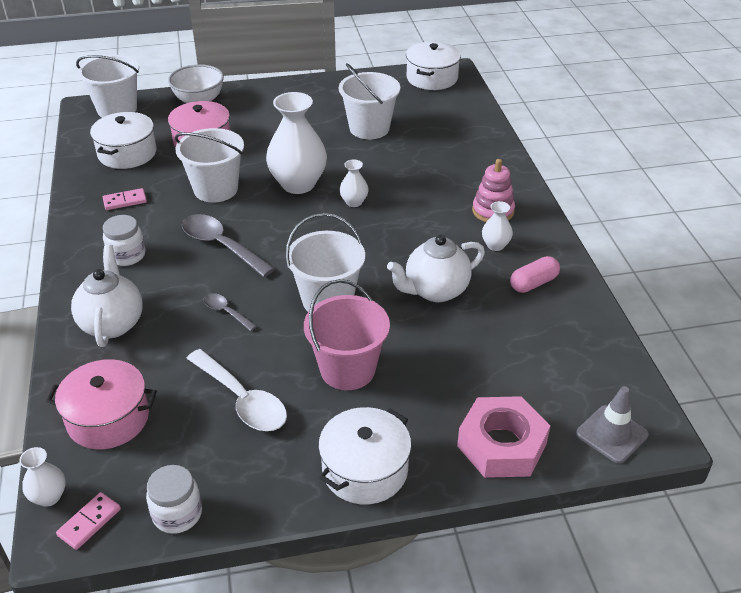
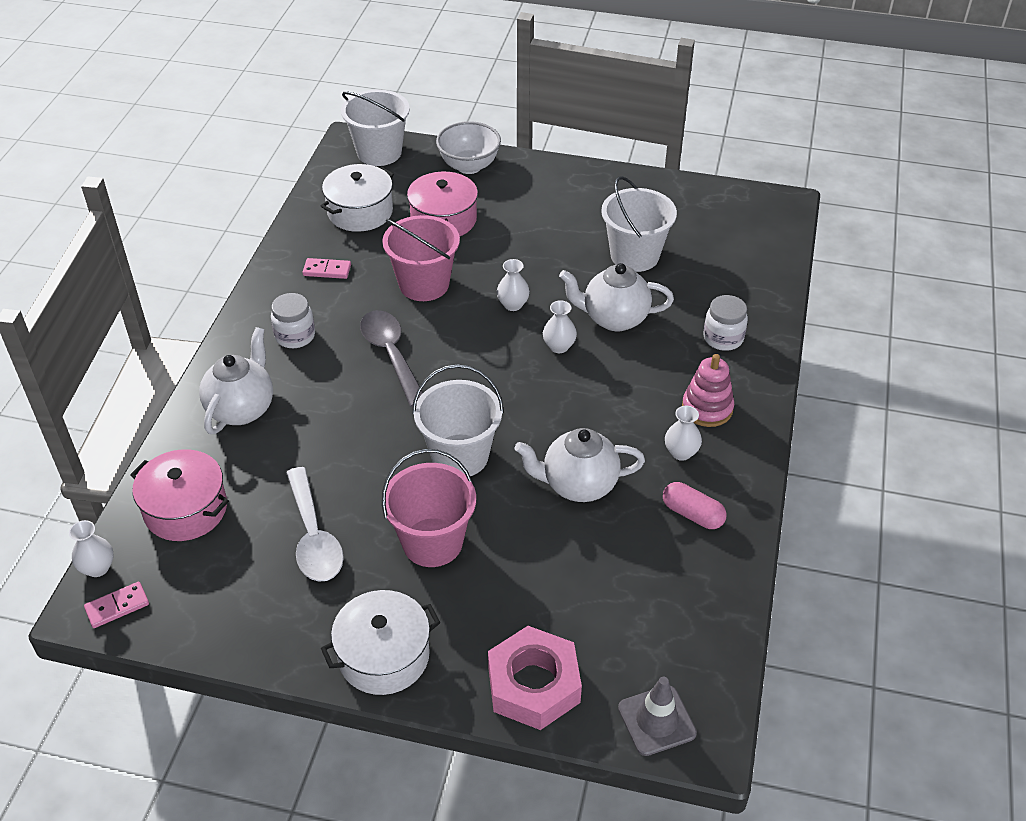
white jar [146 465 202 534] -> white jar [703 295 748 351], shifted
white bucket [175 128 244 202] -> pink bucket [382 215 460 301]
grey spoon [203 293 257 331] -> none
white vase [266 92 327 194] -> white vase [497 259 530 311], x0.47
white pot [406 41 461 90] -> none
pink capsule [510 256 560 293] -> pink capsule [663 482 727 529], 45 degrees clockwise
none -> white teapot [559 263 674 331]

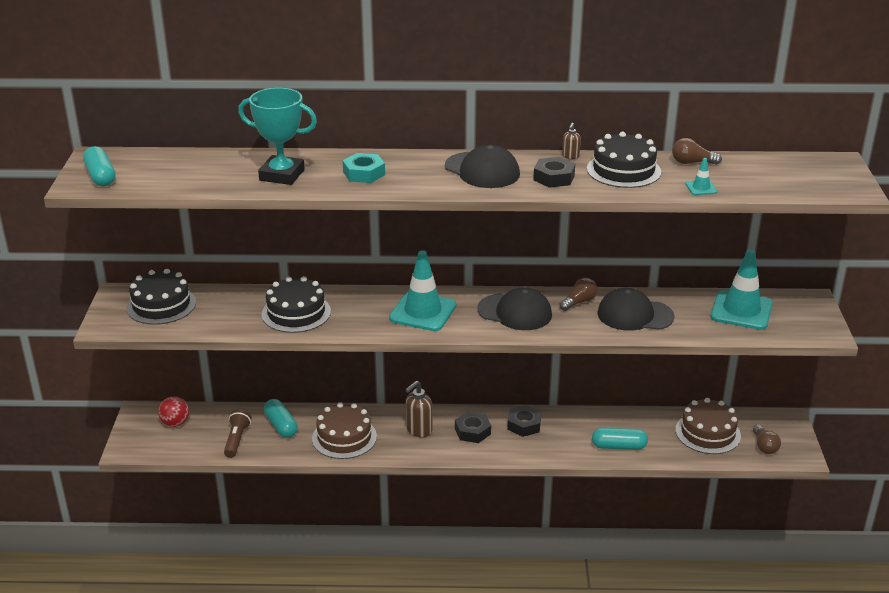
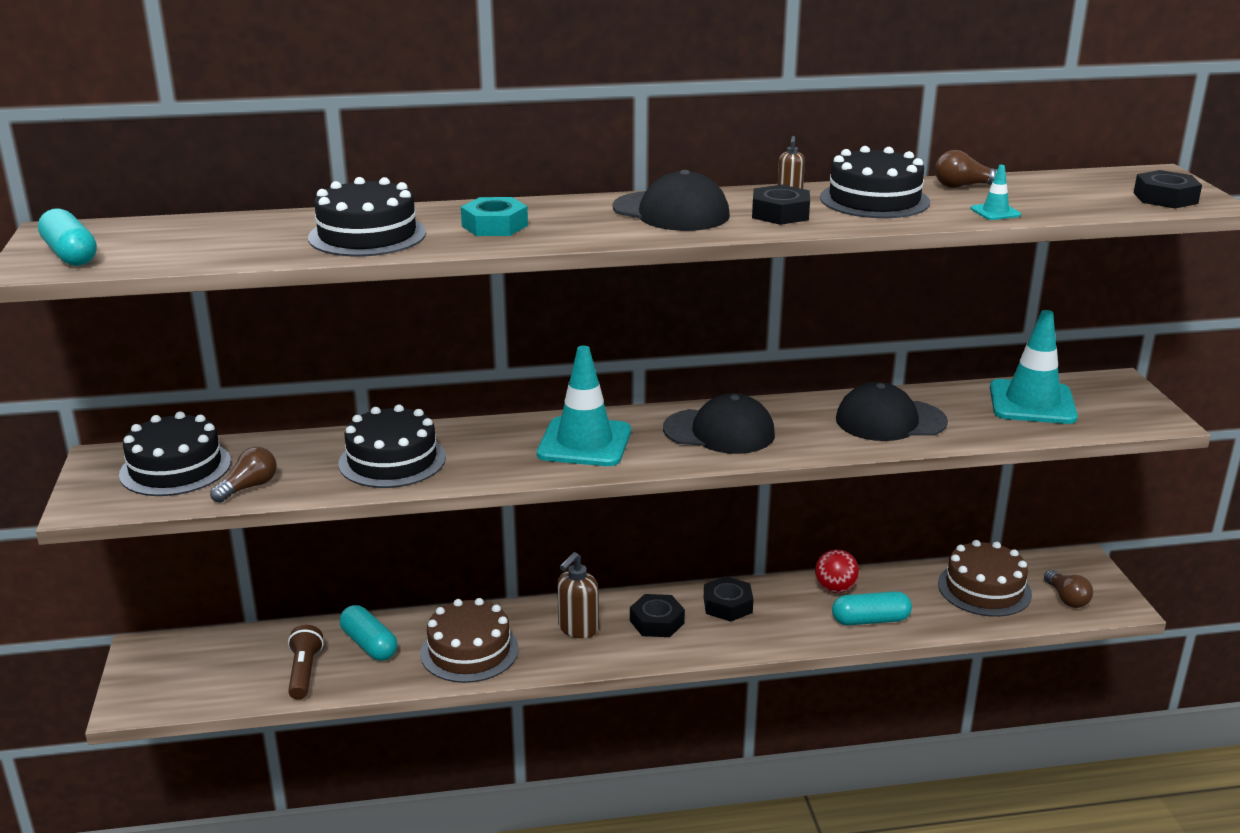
red ball [158 396 189 427] -> red ball [815 549 859 593], shifted
turquoise trophy [238 88 317 185] -> black cake [308 177 426 257]
brown light bulb [560 278 598 311] -> brown light bulb [210 447 277 503], shifted
none -> black nut [1134 170 1202 209]

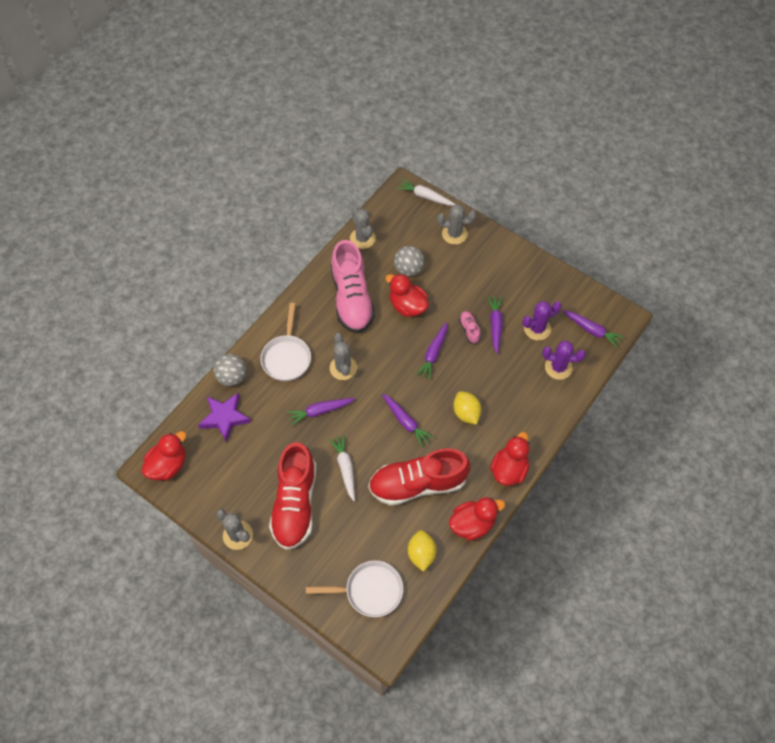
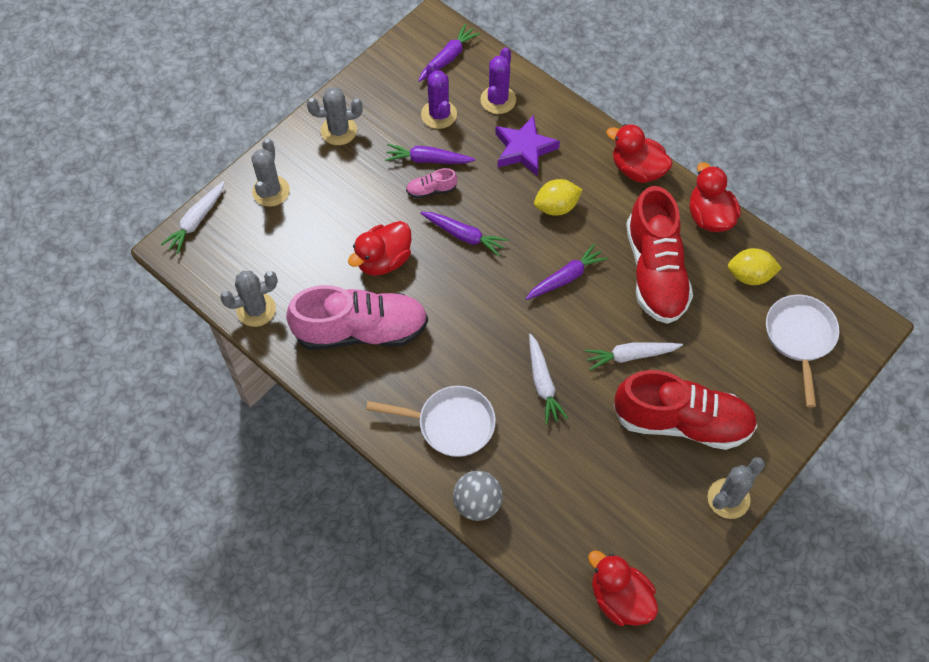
purple star [198 393 251 443] -> purple star [495 115 560 177], shifted
purple carrot [287 398 355 426] -> white carrot [529 334 568 424]
grey cactus [330 333 357 380] -> grey cactus [307 87 363 145], shifted
grey ball [394 246 424 276] -> none

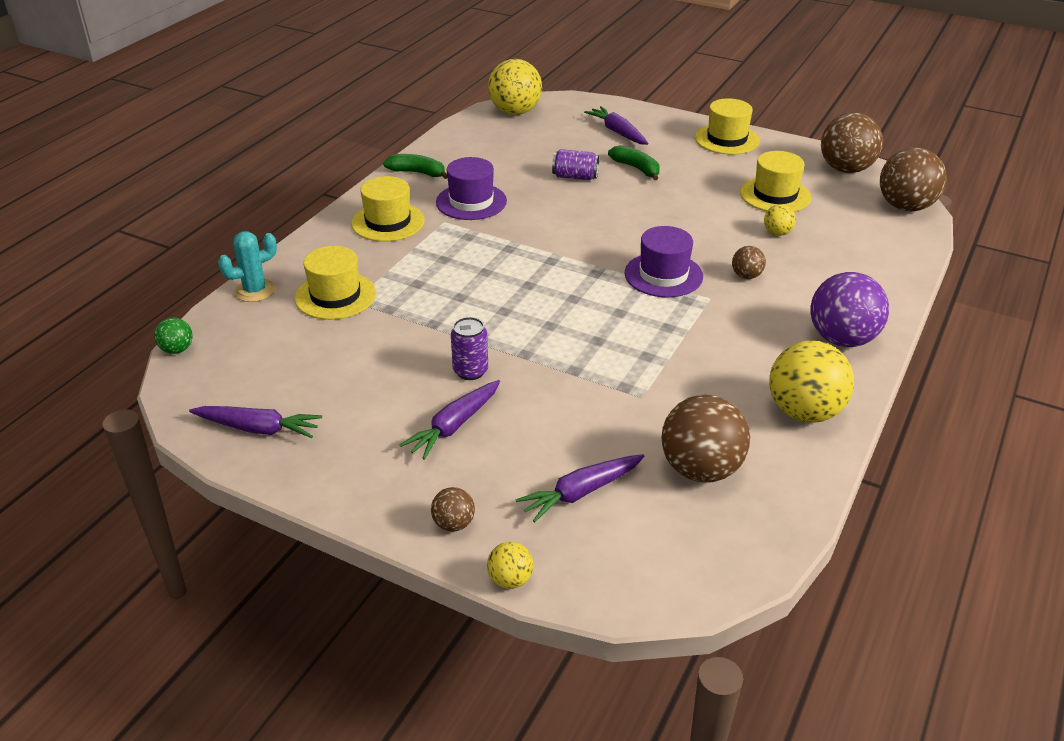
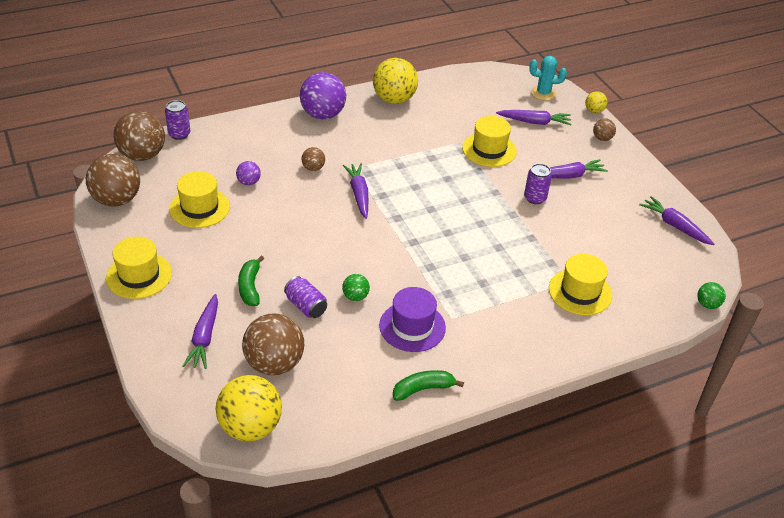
turquoise cactus [218 231 277 302] -> turquoise cactus [529 56 567 101], shifted
yellow hat [351 176 425 242] -> yellow hat [462 116 517 167], shifted
green banana [383 154 447 179] -> green banana [393 370 464 401], 105 degrees clockwise
purple hat [625 226 703 298] -> purple carrot [343 163 368 219]
brown ball [662 395 750 483] -> brown ball [242 314 304 375], shifted
yellow ball [764 204 796 236] -> purple ball [236 161 261 185]
none -> purple can [165 100 190 140]
none -> green ball [342 274 370 301]

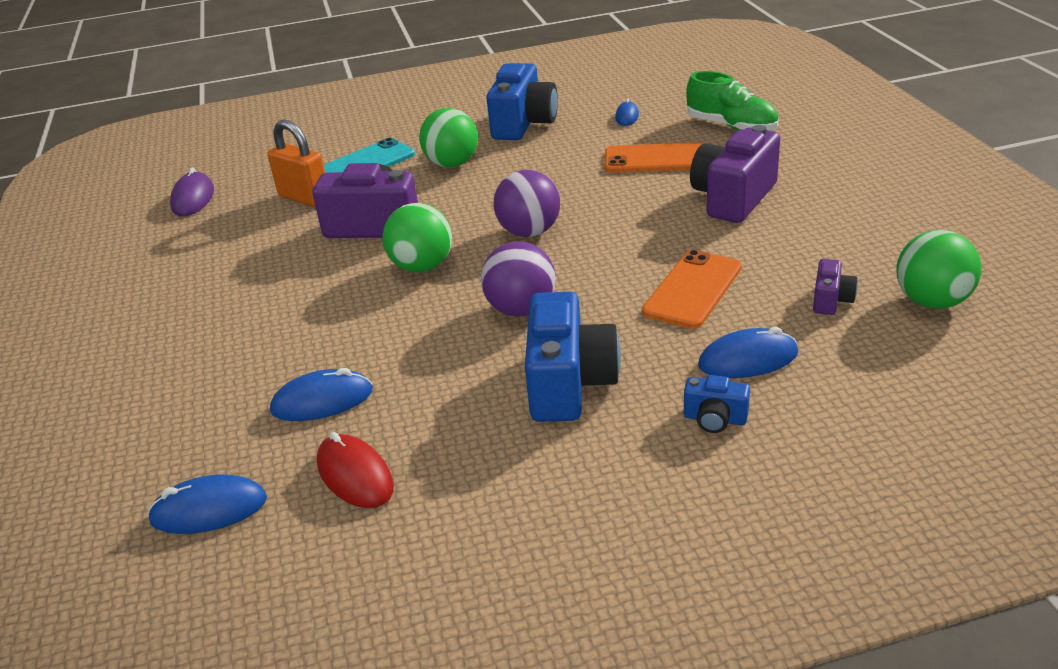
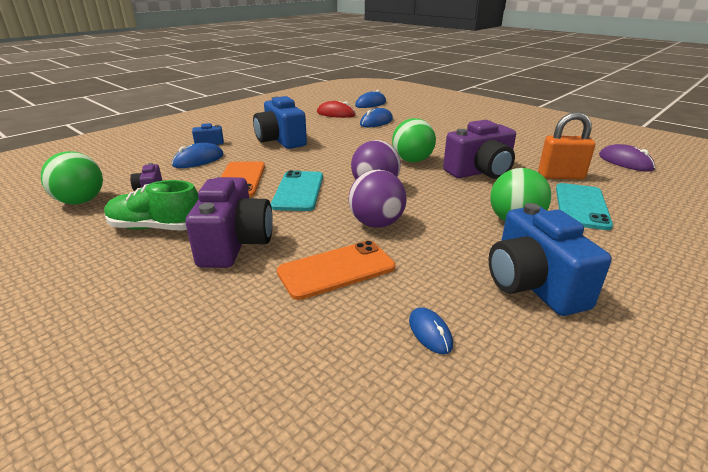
purple ball [481 241 556 317] -> purple ball [349 170 407 228], shifted
green shoe [686 71 779 131] -> green shoe [104 180 199 231], shifted
none -> turquoise phone [271 170 323 211]

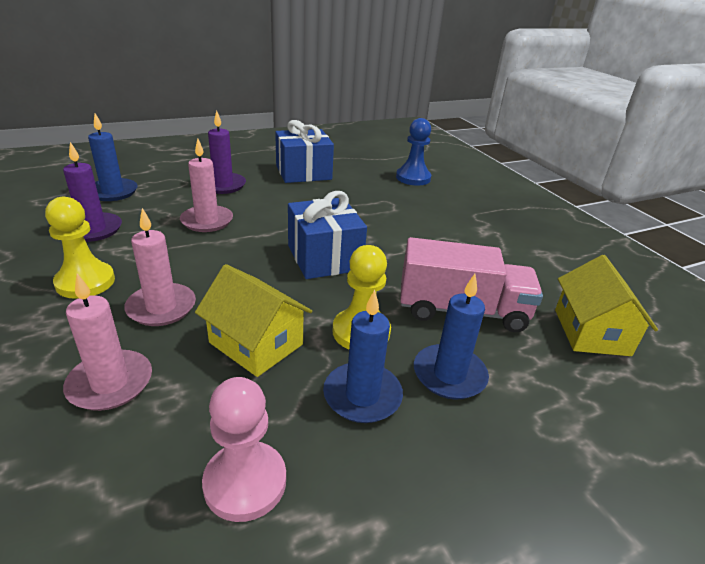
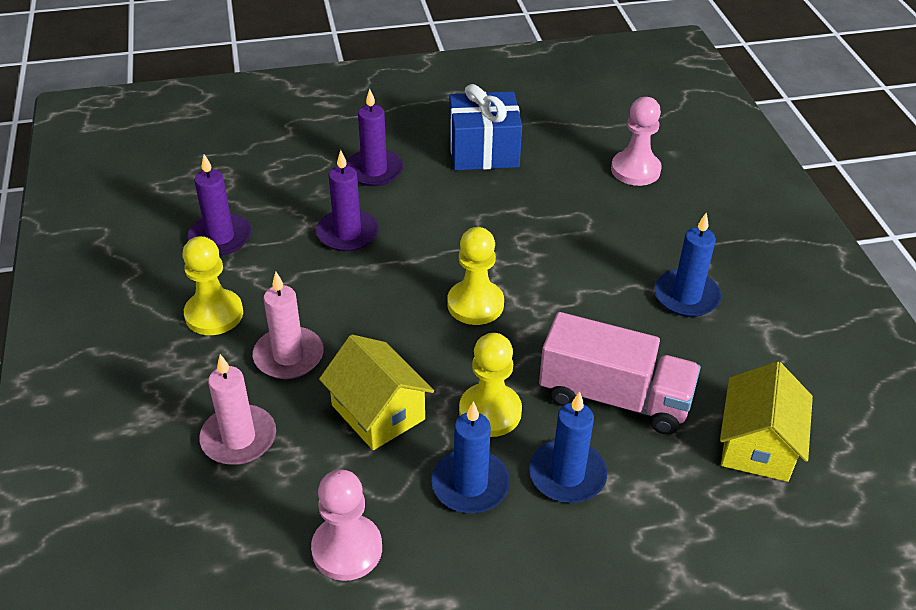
blue candle [88 113 138 201] -> blue candle [654 213 721 317], shifted
pink candle [180 138 233 232] -> purple candle [316 150 379 252]
blue gift [288 191 367 279] -> yellow pawn [447 227 504 325]
blue pawn [396 118 431 186] -> pink pawn [611 97 662 186]

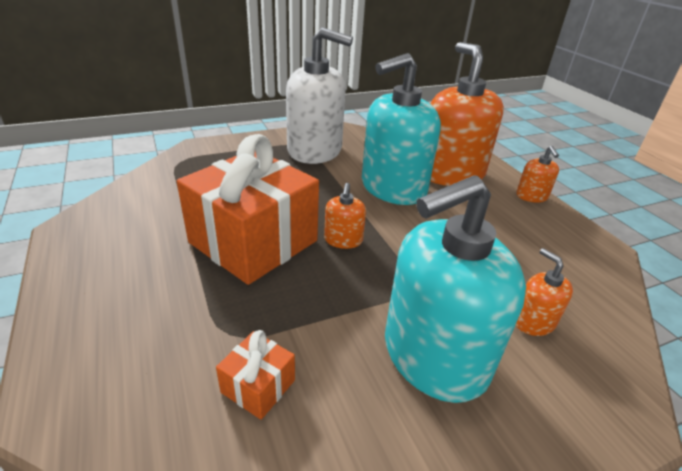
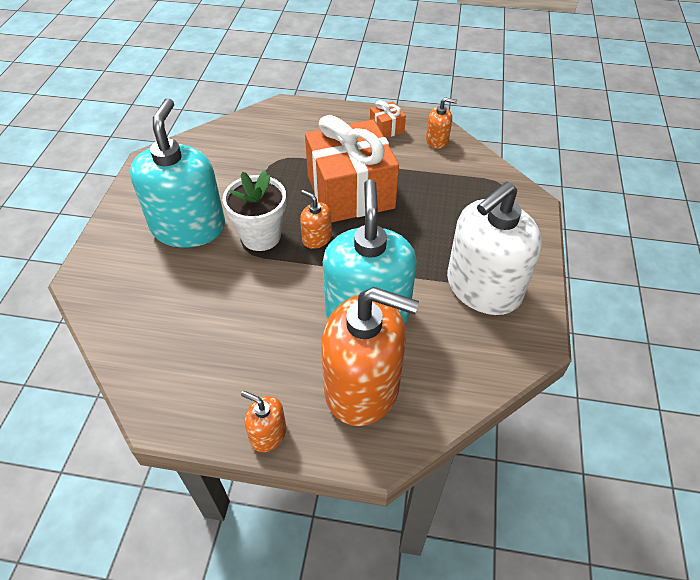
orange gift [216 330 295 420] -> orange gift [370 100 406 138], shifted
orange soap dispenser [515 248 573 336] -> orange soap dispenser [426 97 457 149], shifted
none -> white flower pot [223 170 286 251]

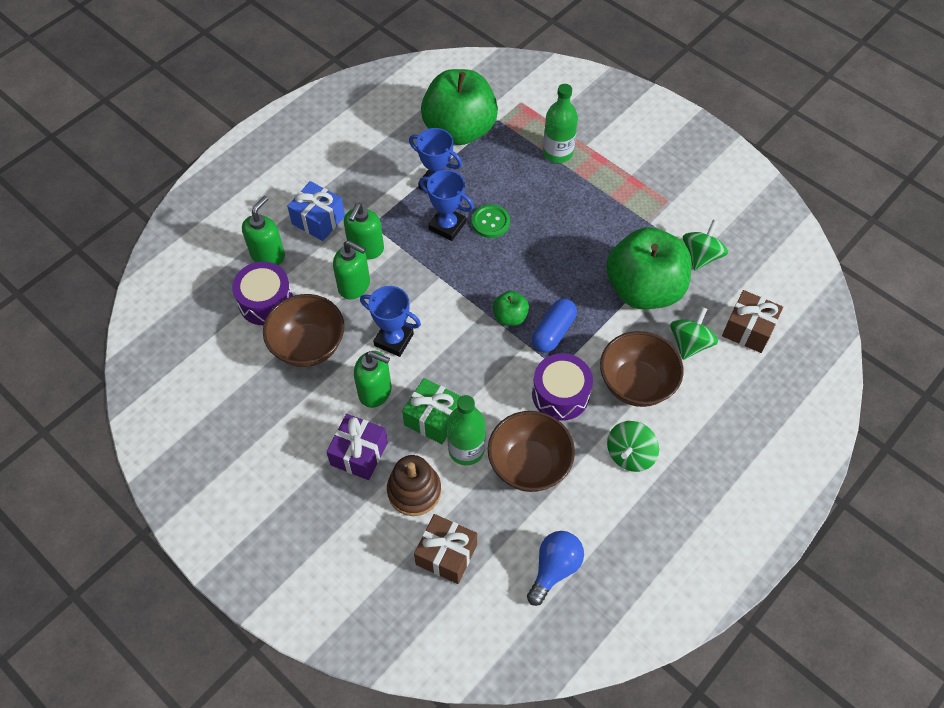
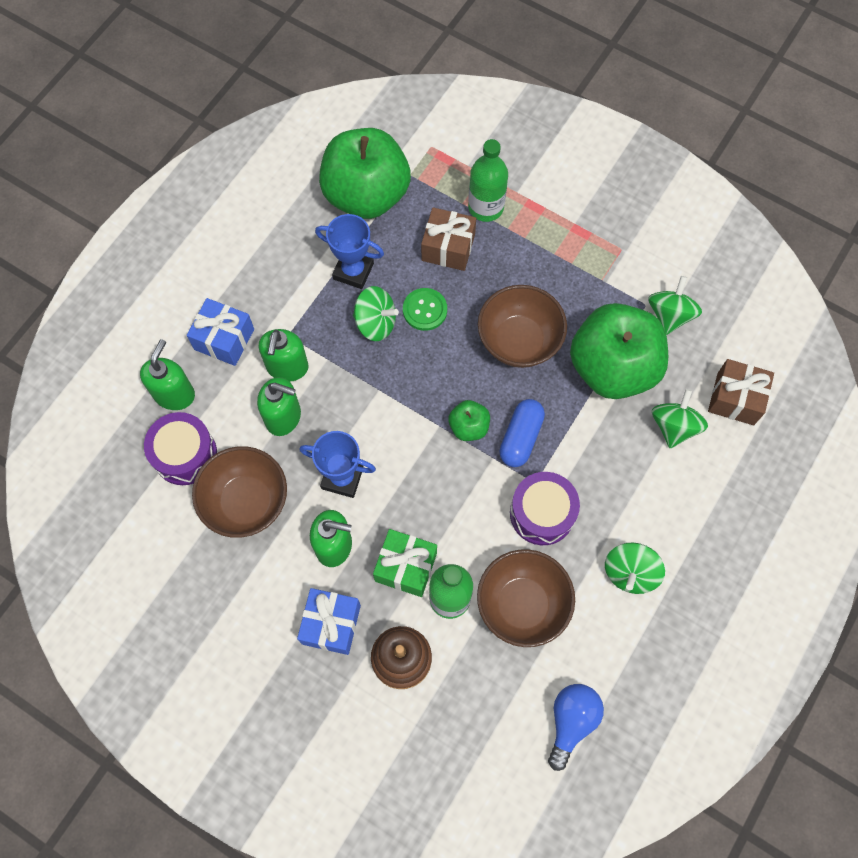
purple gift [326 414 388 480] -> blue gift [297 588 361 655]
brown gift [414 514 477 584] -> brown gift [421 207 476 271], shifted
blue trophy [419 170 474 241] -> green spinning top [353 286 399 341]
brown bowl [600 331 684 407] -> brown bowl [478 285 567 368], shifted

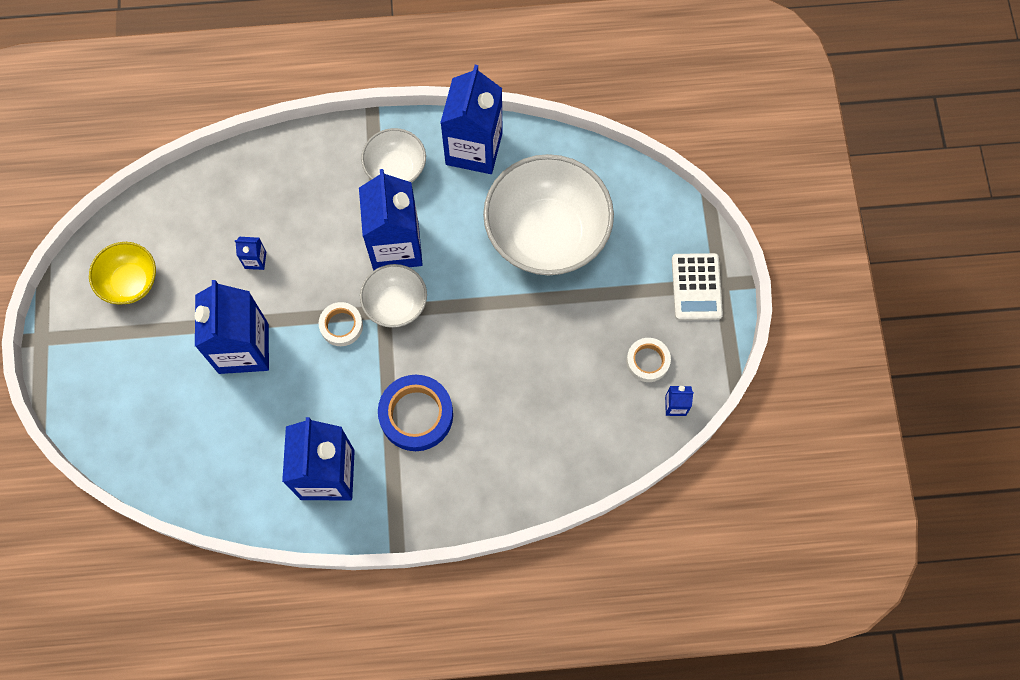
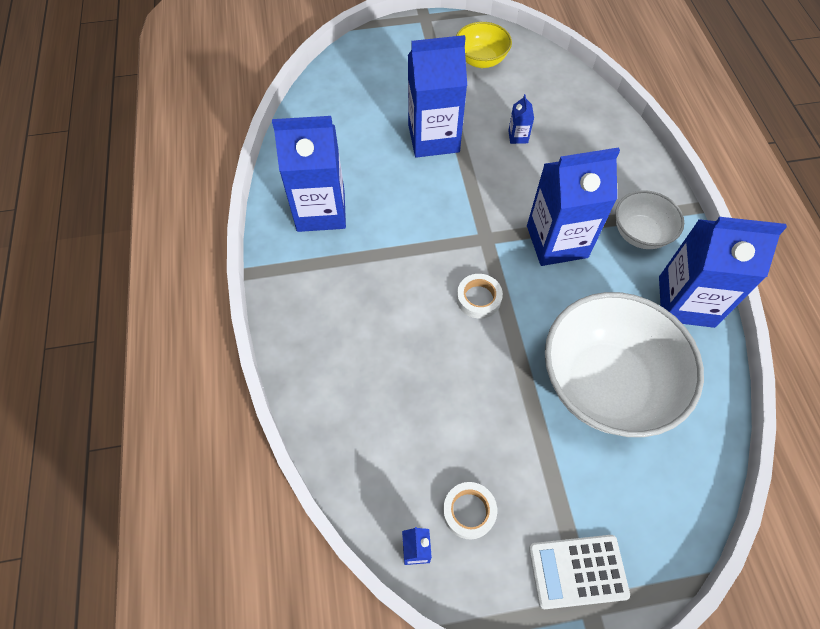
white tape [319 302 363 346] -> white tape [457 274 503 319], shifted
white bowl [360 264 427 328] -> none
blue tape [378 375 453 451] -> none

